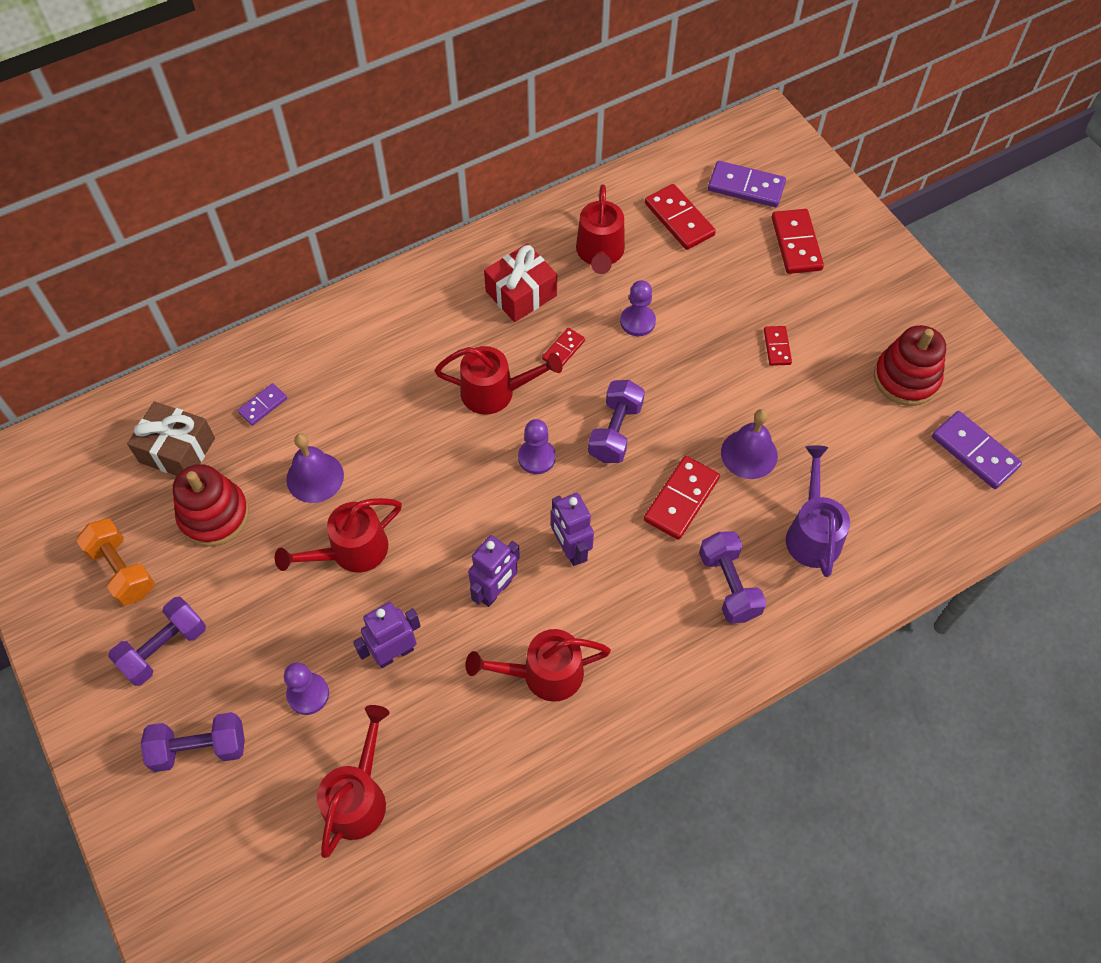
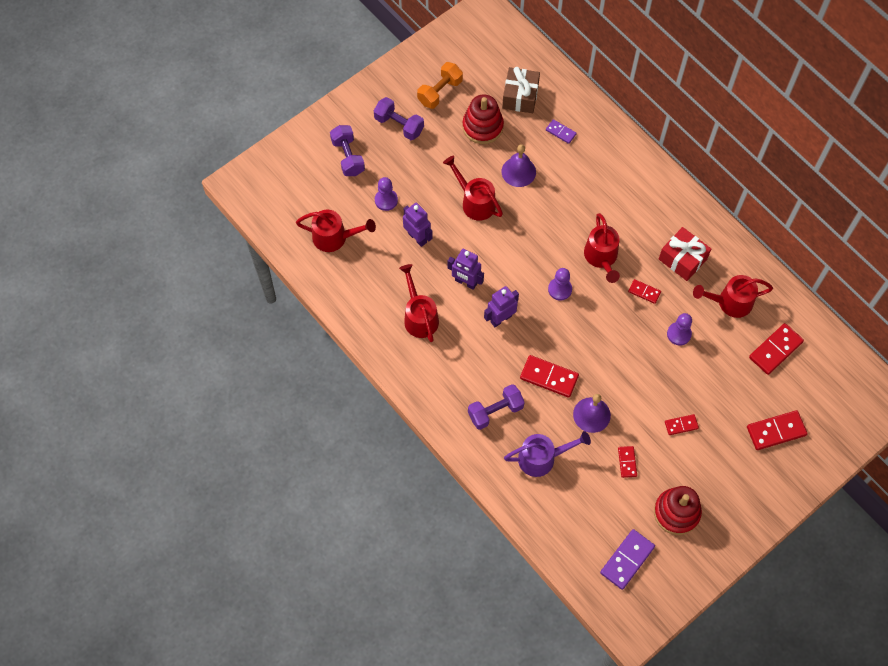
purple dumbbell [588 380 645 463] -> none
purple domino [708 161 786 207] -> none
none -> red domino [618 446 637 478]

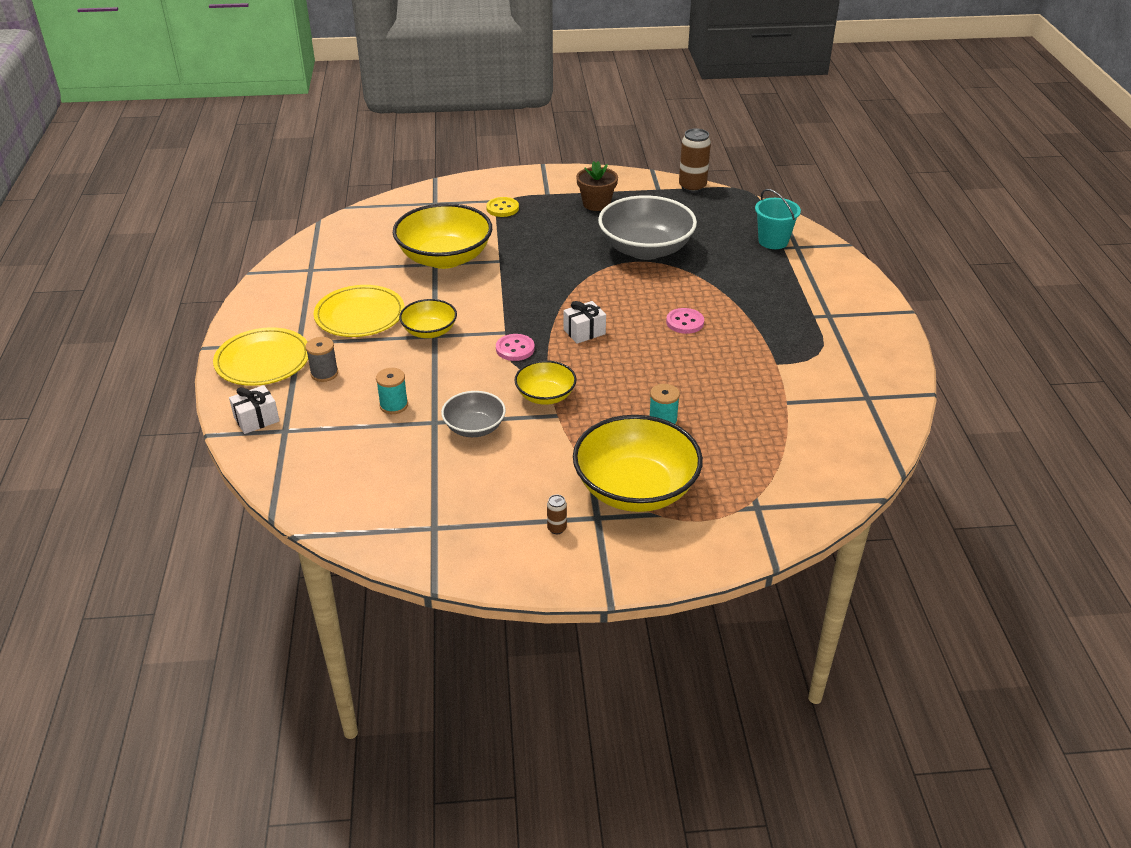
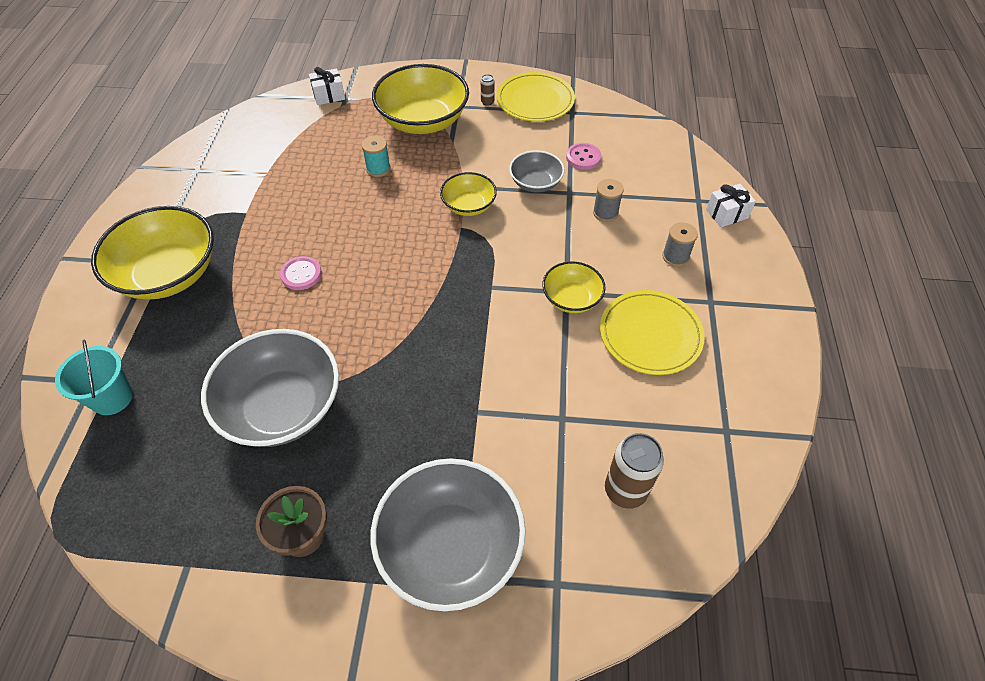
yellow plate [213 327 308 386] -> yellow plate [496 72 575 122], shifted
turquoise spool [376 368 408 414] -> grey spool [593 179 624 222]
yellow bowl [393 203 492 269] -> yellow bowl [91 206 214 300], shifted
yellow button [486 197 519 217] -> grey bowl [370 458 526 611]
pink button [496 334 535 361] -> pink button [566 143 602 170], shifted
white gift [563 301 606 344] -> white gift [309 67 345 105], shifted
brown can [679 128 711 193] -> brown can [605 433 664 509], shifted

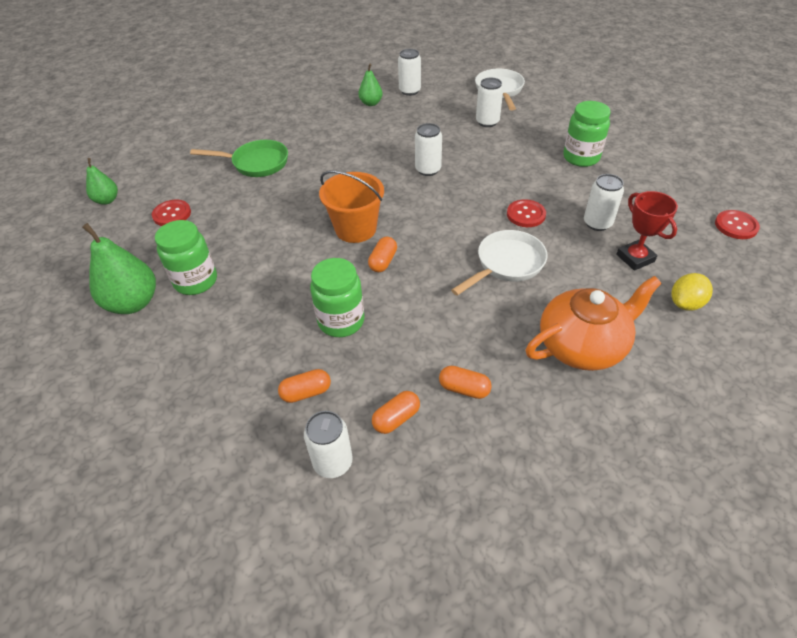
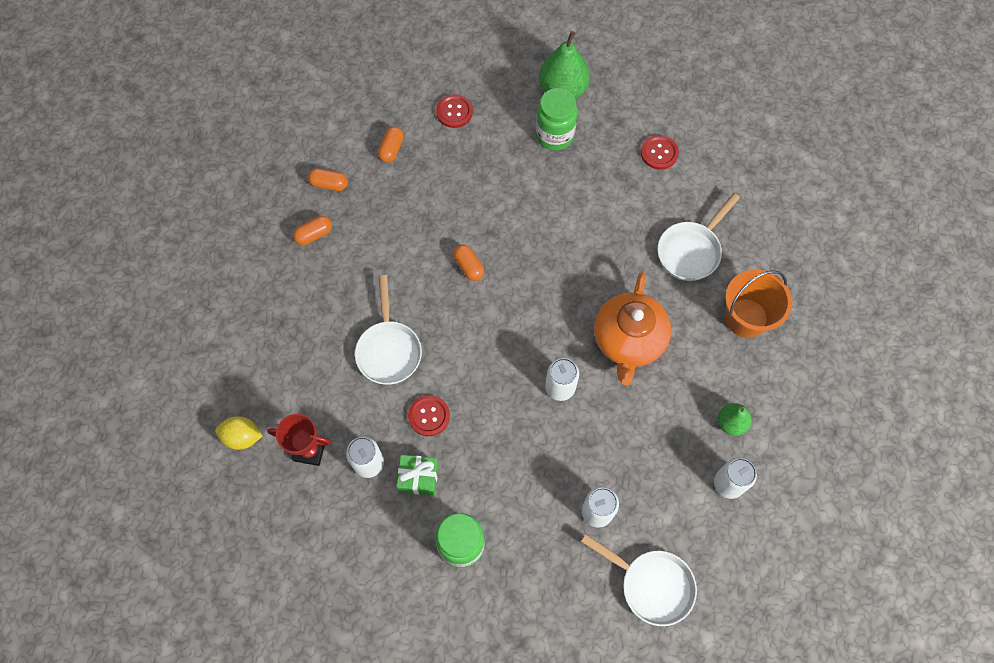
green pear [86 158 118 205] -> none
green pan [190 140 288 177] -> white pan [658 193 740 281]
white can [304 411 353 478] -> none
green jar [310 258 365 337] -> none
orange bucket [319 170 384 243] -> orange bucket [725 269 792 338], shifted
orange capsule [372 391 420 434] -> orange capsule [308 168 348 191], 75 degrees counterclockwise
orange teapot [526 276 661 371] -> orange teapot [594 272 671 386], shifted
yellow lemon [671 273 713 311] -> yellow lemon [215 416 263 450], 75 degrees counterclockwise
red button [715 210 760 239] -> red button [436 94 473 128], shifted
none -> green gift [396 455 439 495]

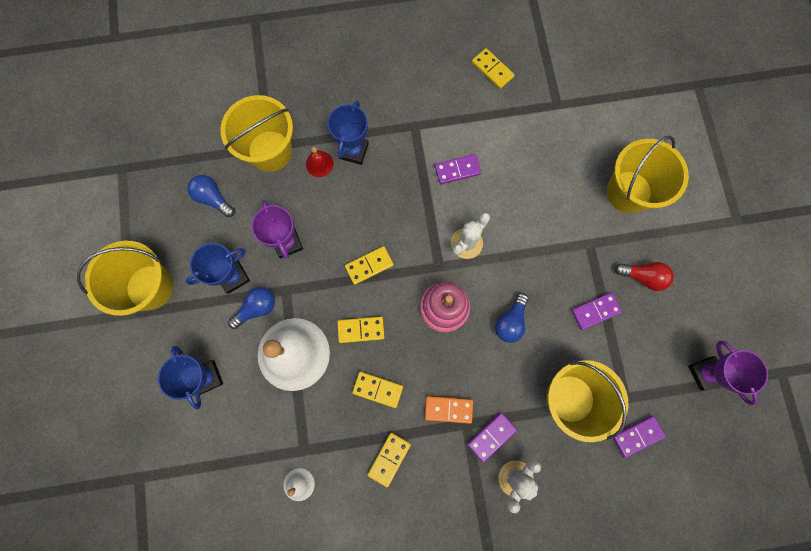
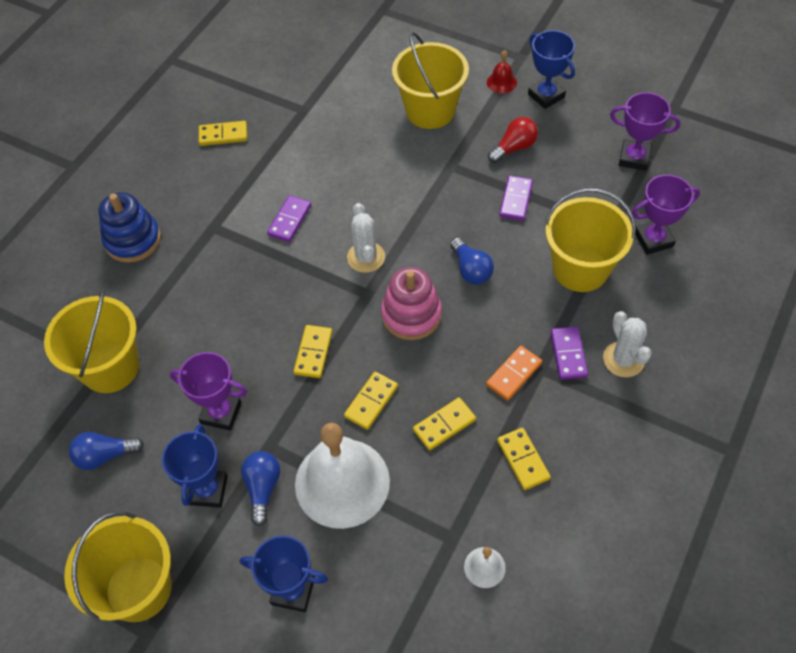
red bell [306 146 334 177] -> red bell [487 50 517 93], shifted
blue trophy [328 101 369 165] -> blue trophy [528 30 575 109], shifted
purple domino [613 415 666 458] -> purple trophy [632 175 700 255]
none -> blue stacking toy [98 192 161 263]

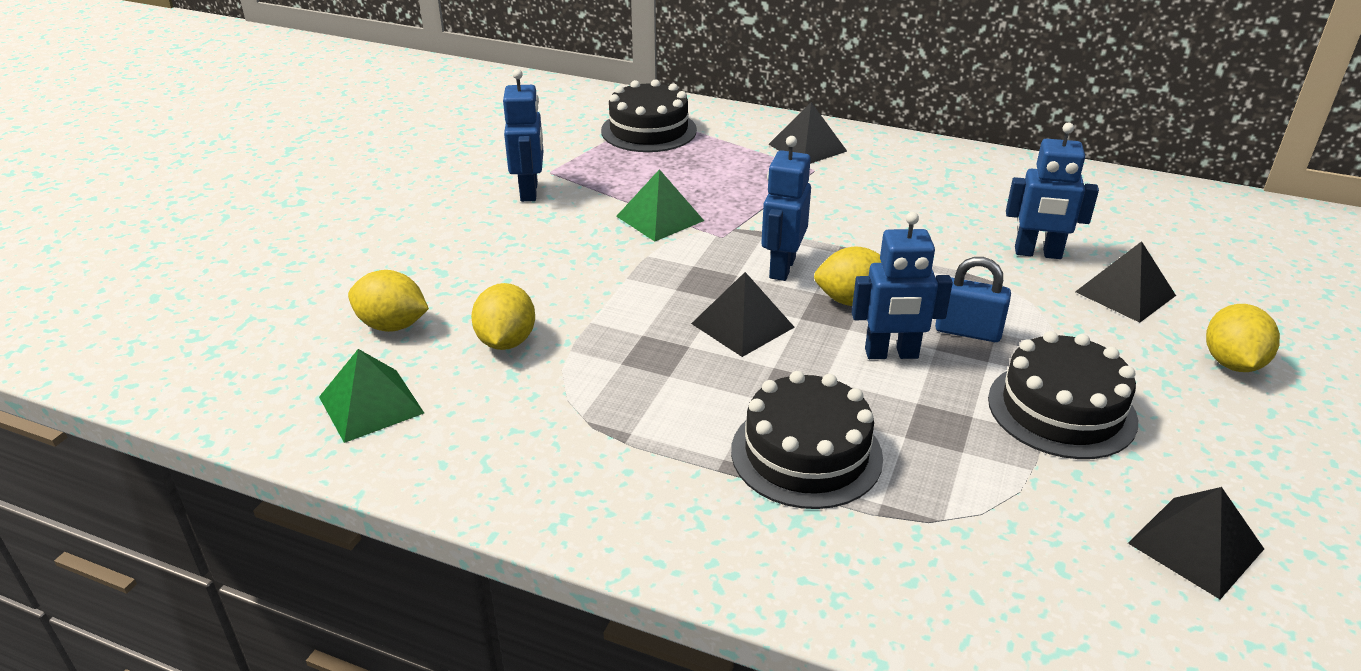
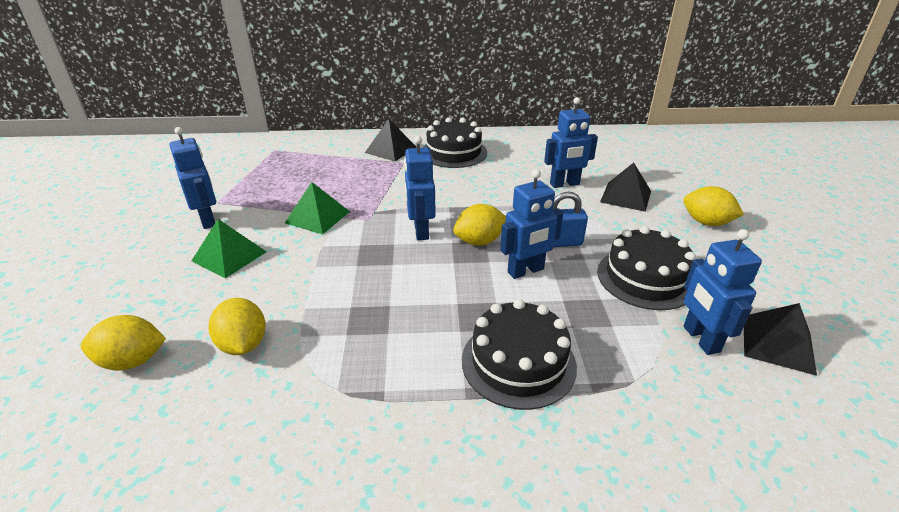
green pyramid [319 349 424 443] -> green pyramid [192 219 266 278], shifted
black cake [601 79 697 152] -> black cake [423 117 487 168], shifted
black pyramid [691 272 795 357] -> none
yellow lemon [1206 304 1280 372] -> yellow lemon [683 186 744 226], 45 degrees counterclockwise
none -> blue robot [684 229 762 355]

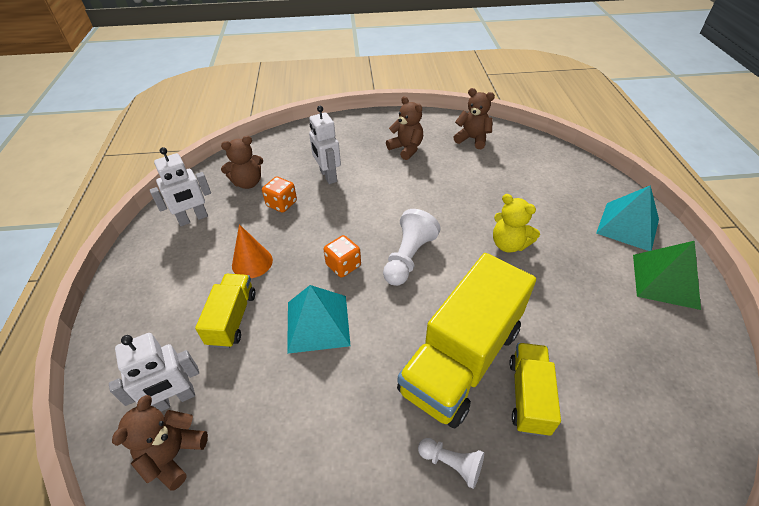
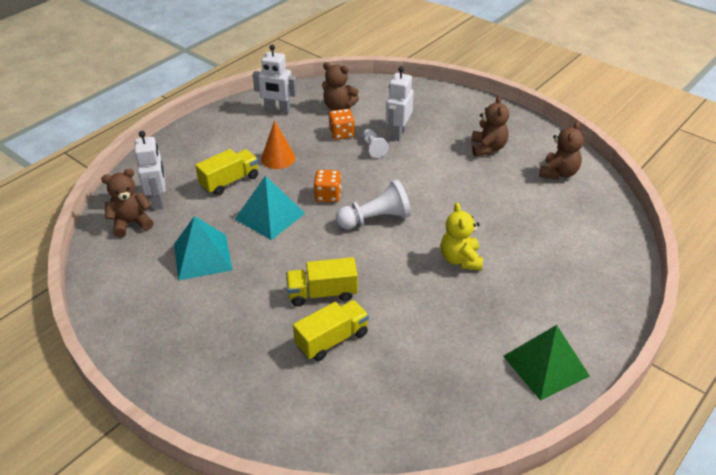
white robot [109 333 199 412] -> white robot [134 131 165 210], 120 degrees counterclockwise
yellow truck [397 253 536 428] -> yellow truck [286 257 358 306], x0.53
white pawn [418 438 484 489] -> white pawn [363 129 389 158], shifted
brown teddy bear [453 88 495 149] -> brown teddy bear [539 121 584 179], 45 degrees clockwise
turquoise pyramid [596 185 659 251] -> turquoise pyramid [174 216 233 280], shifted

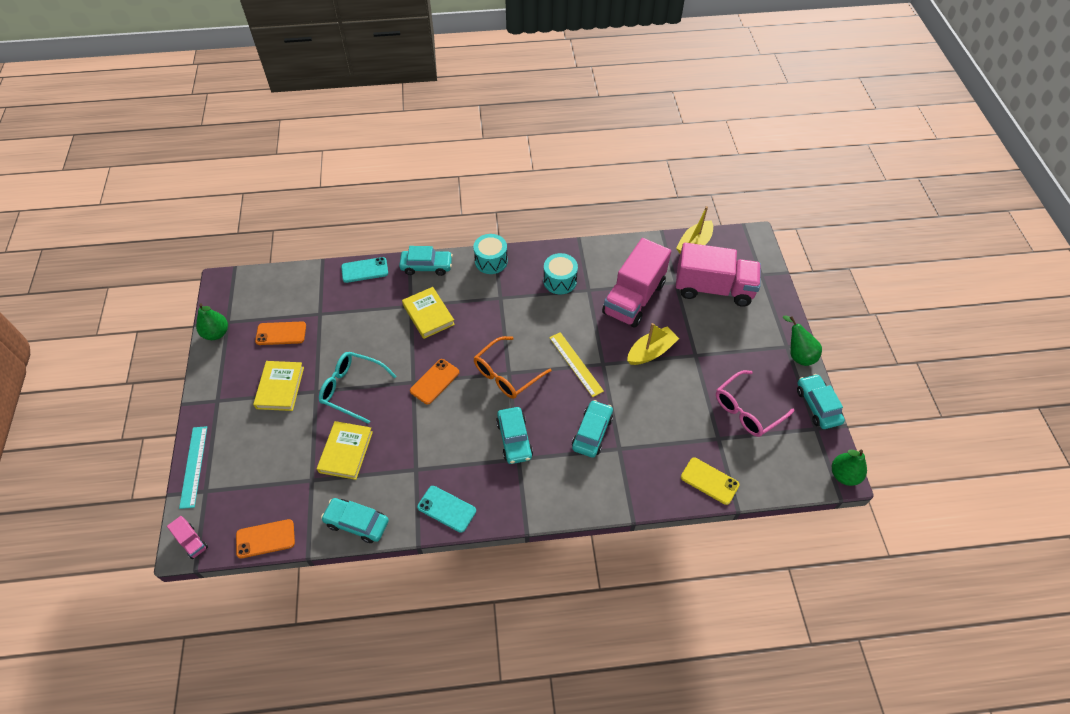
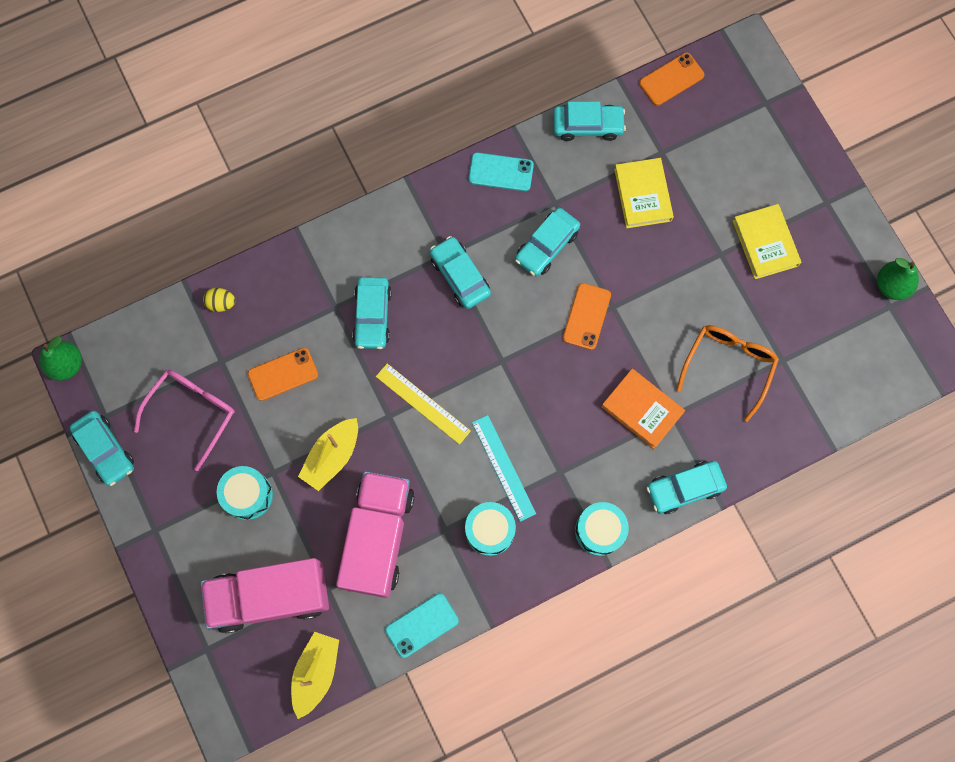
pink truck [167 516 208 559] -> none
turquoise ruler [179 426 207 509] -> turquoise ruler [472 415 536 522], shifted
orange phone [255 322 306 345] -> orange phone [248 348 318 401], shifted
turquoise glasses [319 352 396 424] -> none
turquoise phone [341 257 388 283] -> turquoise phone [385 593 459 658], shifted
yellow book [402 287 455 339] -> orange book [601 369 685 449]
orange glasses [474 336 552 399] -> orange glasses [676 325 779 422], shifted
yellow phone [681 458 739 505] -> yellow egg [203 288 236 312]
green pear [783 316 822 366] -> none
none -> turquoise drum [217 466 273 520]
none -> turquoise car [515 208 580 277]

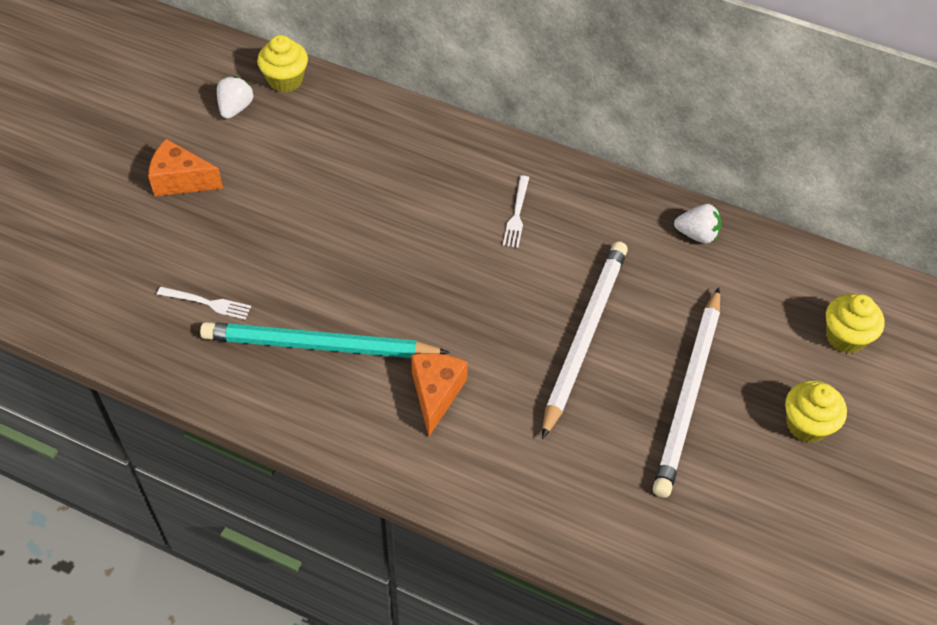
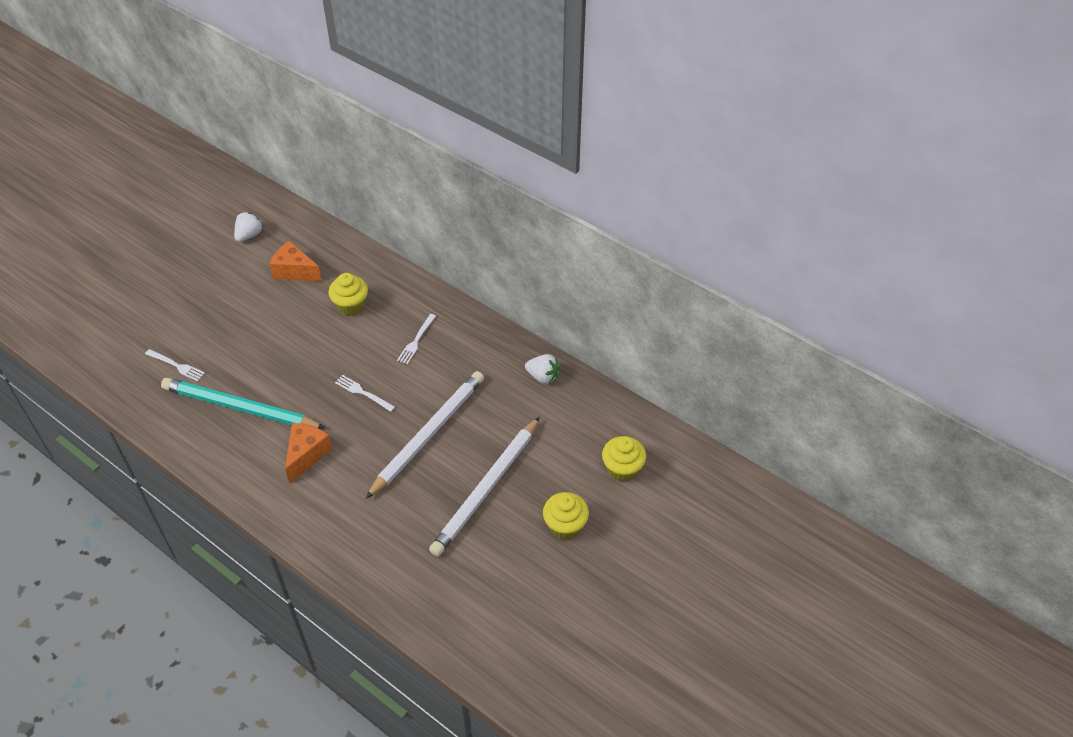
orange cheese [148 139 223 196] -> orange cheese [269 241 322 281], shifted
yellow cupcake [257 35 308 93] -> yellow cupcake [328 273 368 316], shifted
none -> white fork [335 375 395 412]

